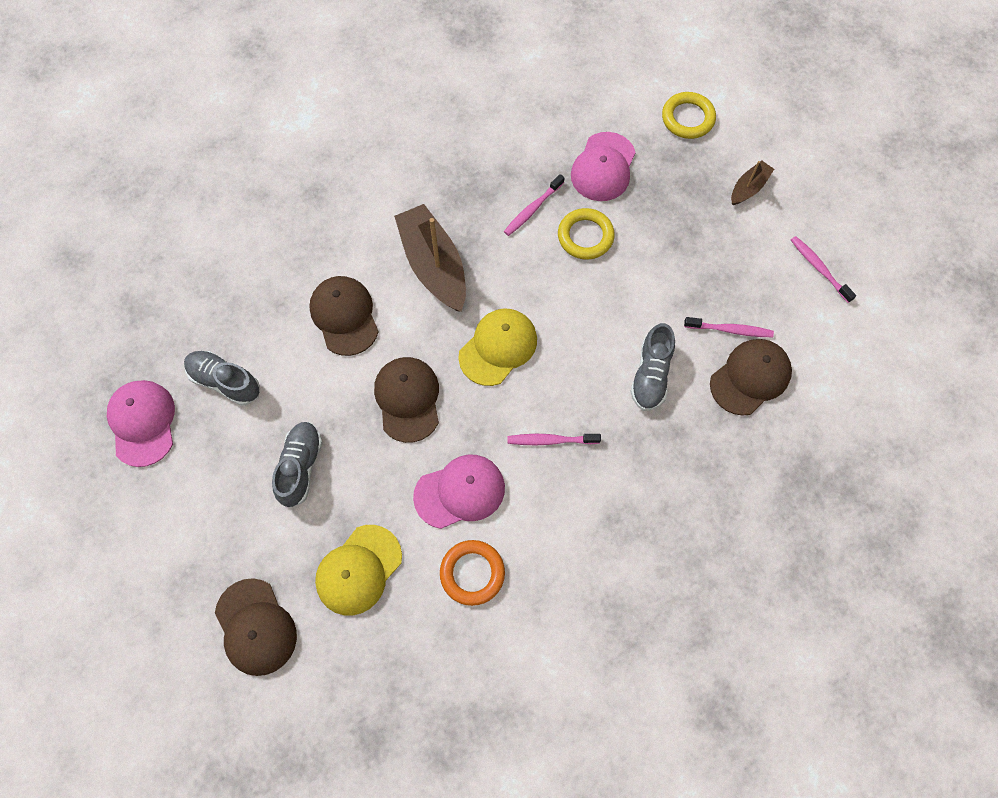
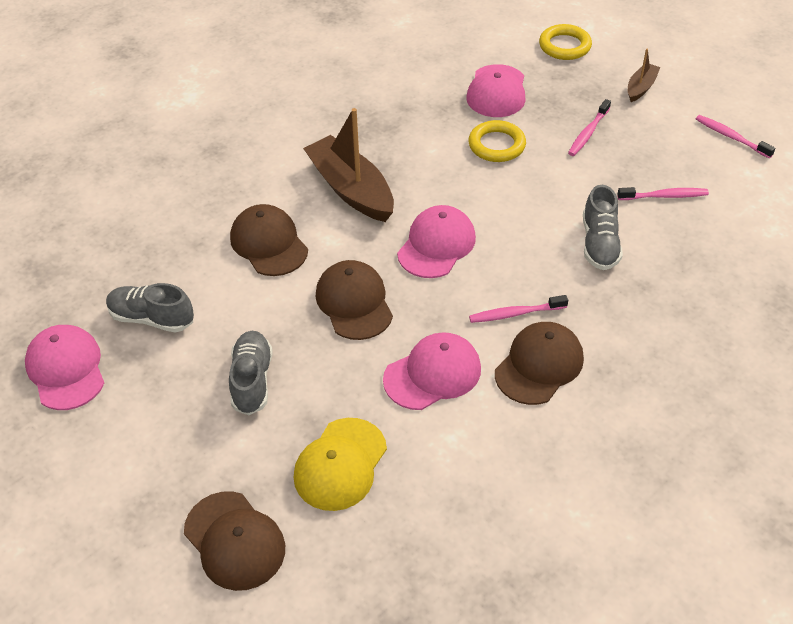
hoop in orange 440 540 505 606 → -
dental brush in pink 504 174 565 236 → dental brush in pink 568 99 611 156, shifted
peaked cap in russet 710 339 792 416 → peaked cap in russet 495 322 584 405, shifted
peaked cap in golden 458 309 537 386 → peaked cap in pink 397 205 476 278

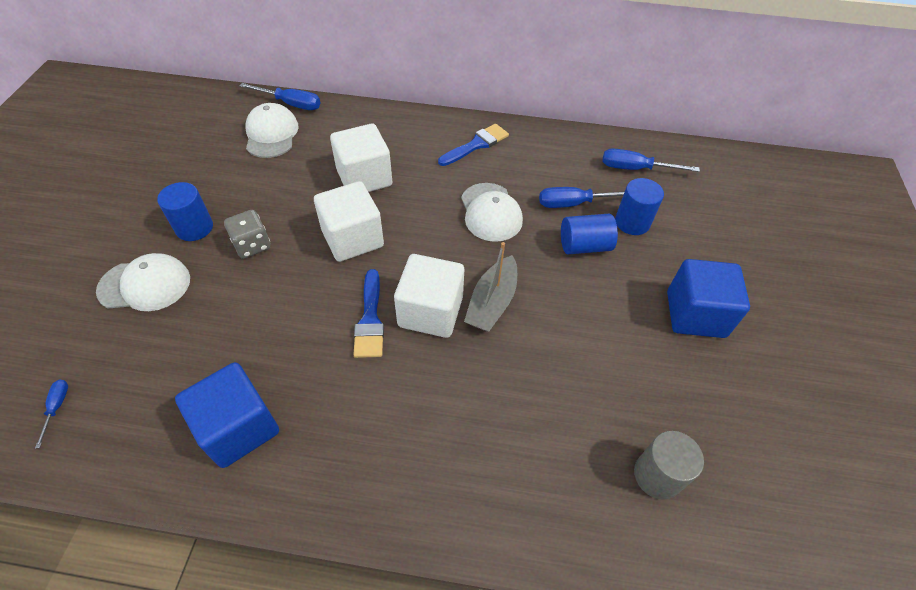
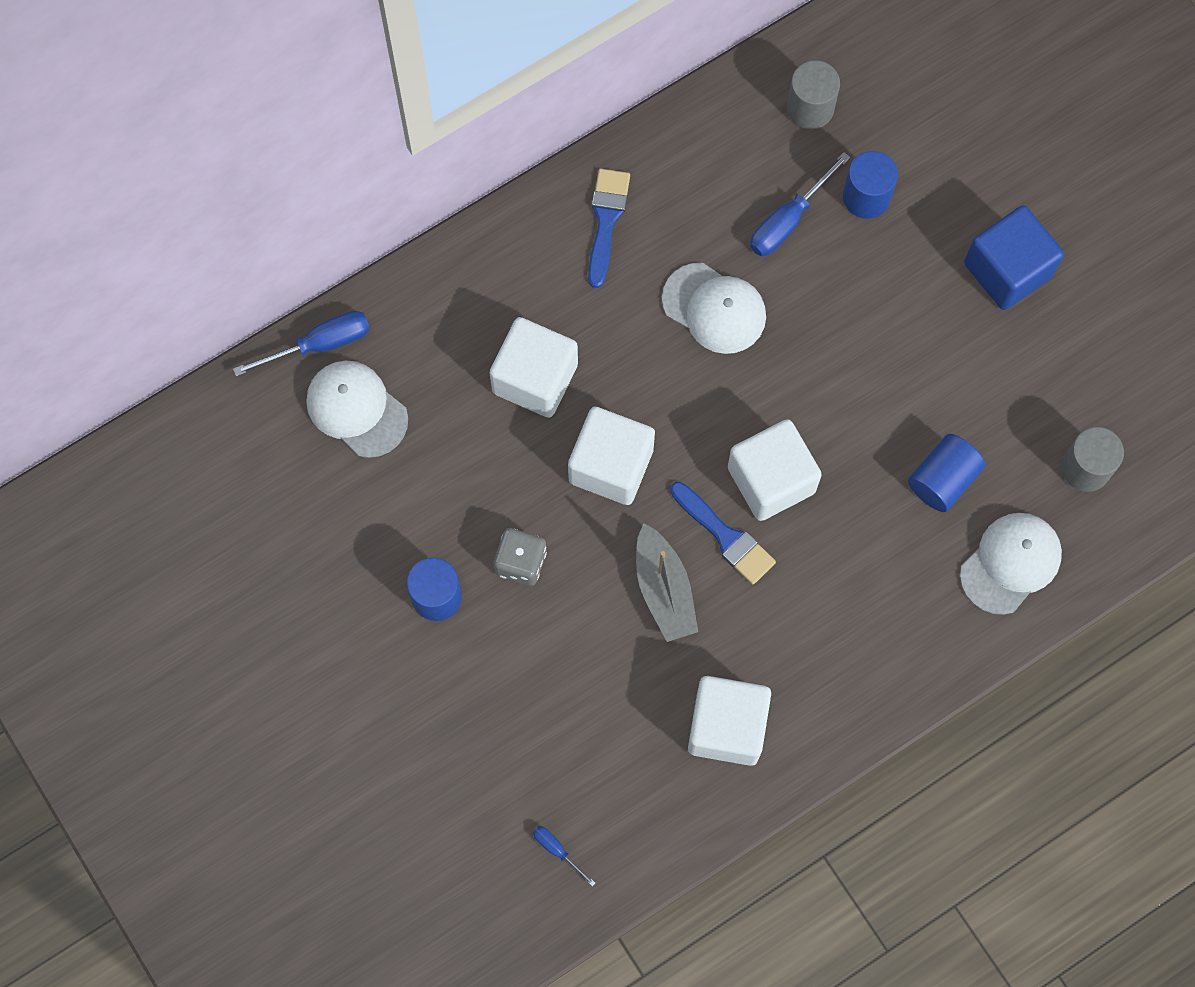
peaked cap in snow-white 96 253 190 311 → peaked cap in snow-white 960 513 1062 615, shifted
sailboat in gray 464 242 517 332 → sailboat in gray 636 523 698 642, shifted
cylinder shape in cobalt 561 214 618 254 → cylinder shape in cobalt 908 434 985 512, shifted
screwdriver in cobalt 602 148 700 172 → cylinder shape in gray 787 61 840 129
cube in cobalt 175 362 279 468 → cube in snow-white 688 676 771 766

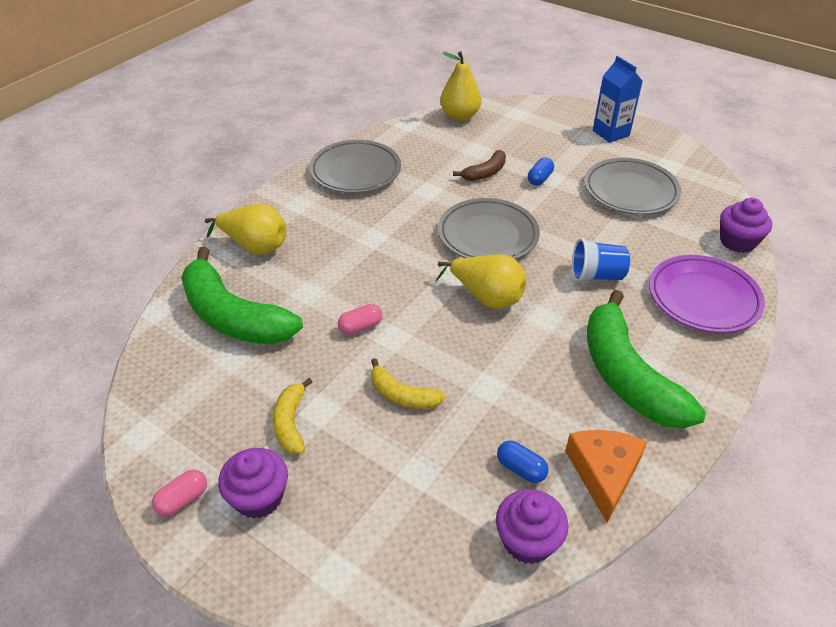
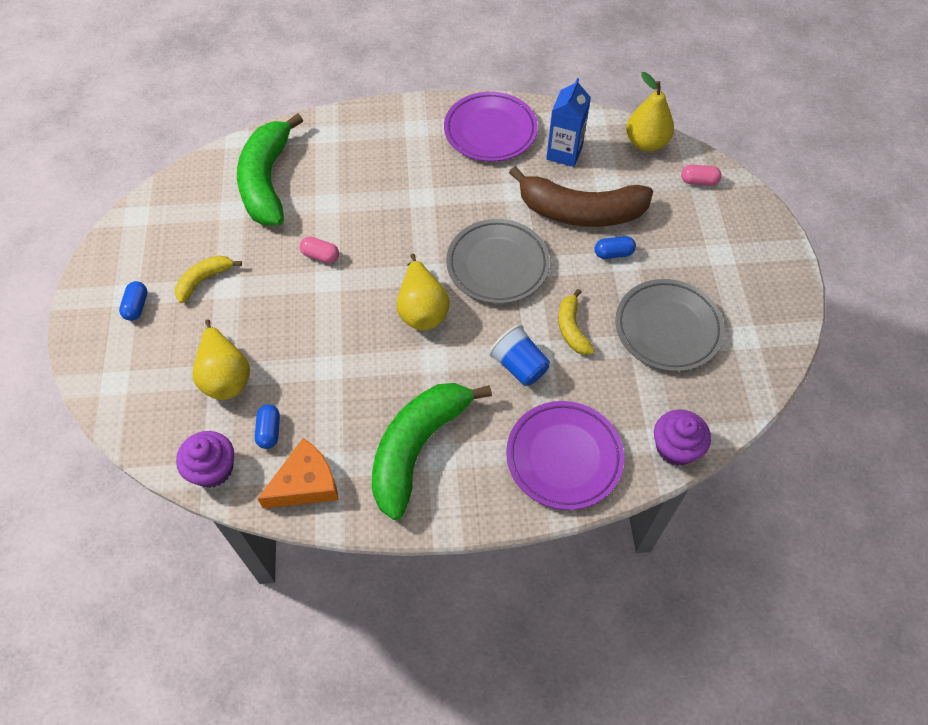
pill in pink 152 470 207 516 → pill in pink 681 165 721 186, shifted
pear fruit in golden 205 204 286 255 → pear fruit in golden 192 319 250 400, shifted
toy banana in golden 371 358 445 409 → toy banana in golden 558 289 595 355, shifted
carton in cobalt 593 56 643 143 → carton in cobalt 546 78 591 167, shifted
cupcake in violet 218 448 288 519 → pill in cobalt 119 281 147 321
plate in gray 309 140 401 193 → plate in violet 444 92 538 162
toy banana in russet 453 150 506 181 → toy banana in russet 509 166 653 227, x2.06

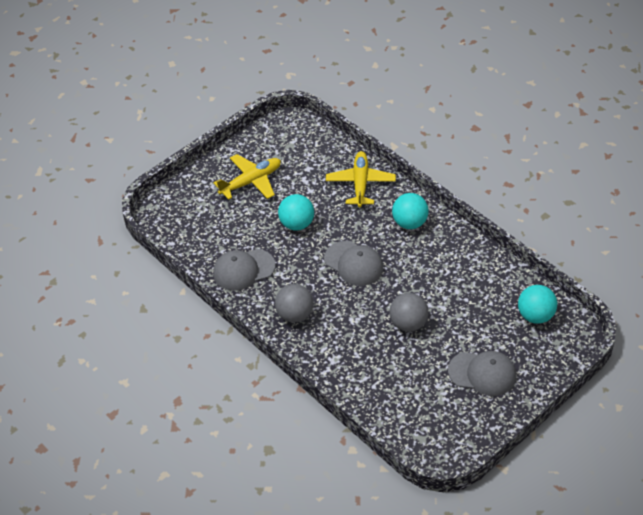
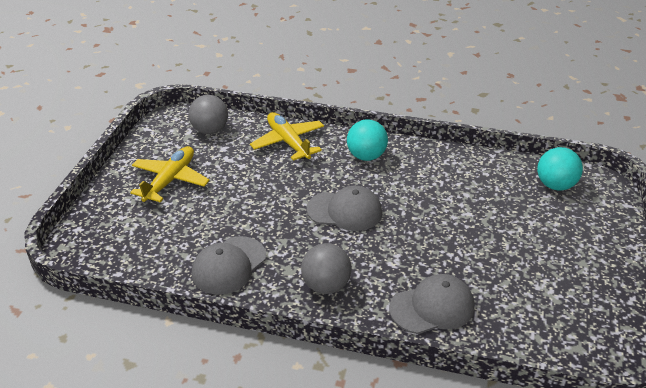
sphere in teal 278 194 314 231 → -
sphere in gray 390 293 429 332 → sphere in gray 188 95 228 134, shifted
peaked cap in gray 448 351 516 396 → peaked cap in gray 389 274 475 334, shifted

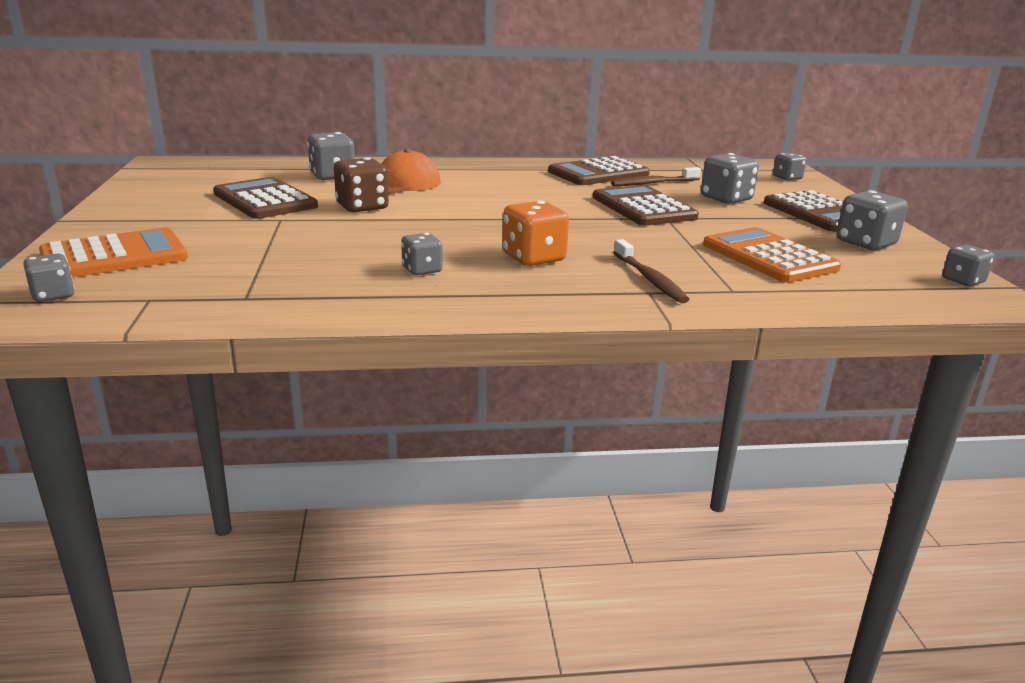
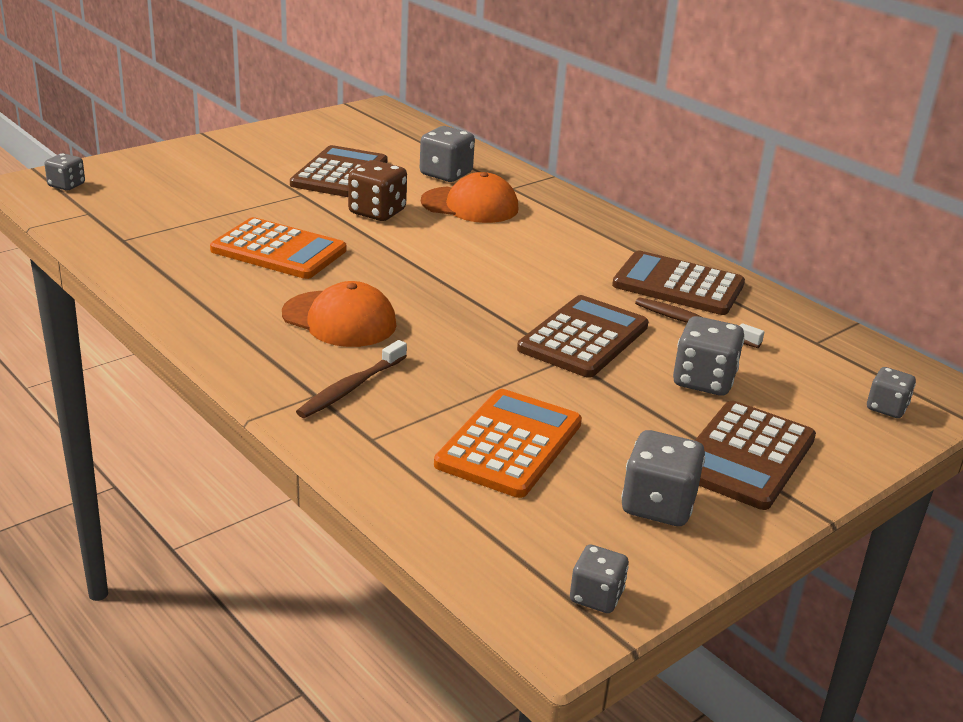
dice in gray 401 233 443 275 → -
adding machine in orange 39 227 188 278 → adding machine in orange 210 217 346 279, shifted
dice in orange 502 201 569 266 → peaked cap in orange 282 281 396 347

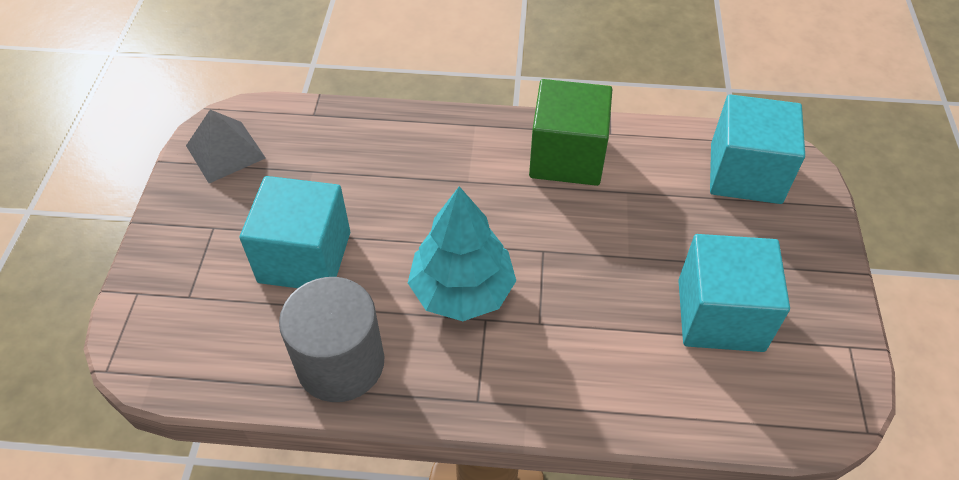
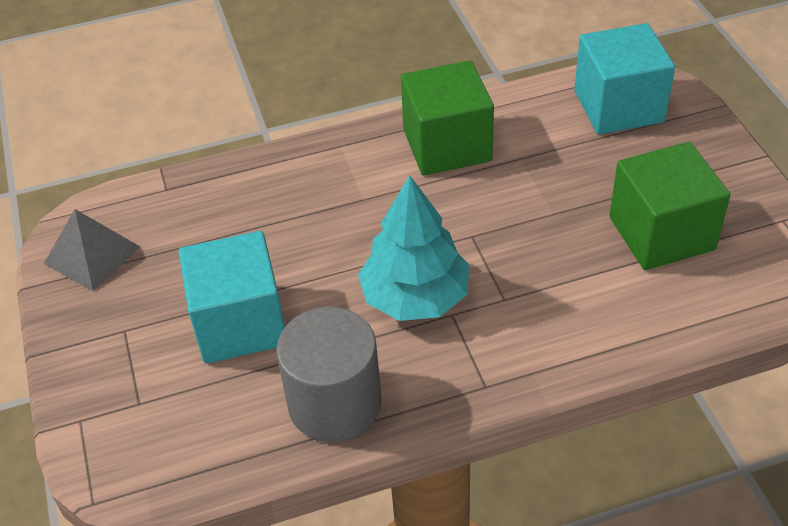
cube in teal 678 234 790 352 → cube in emerald 609 142 730 270

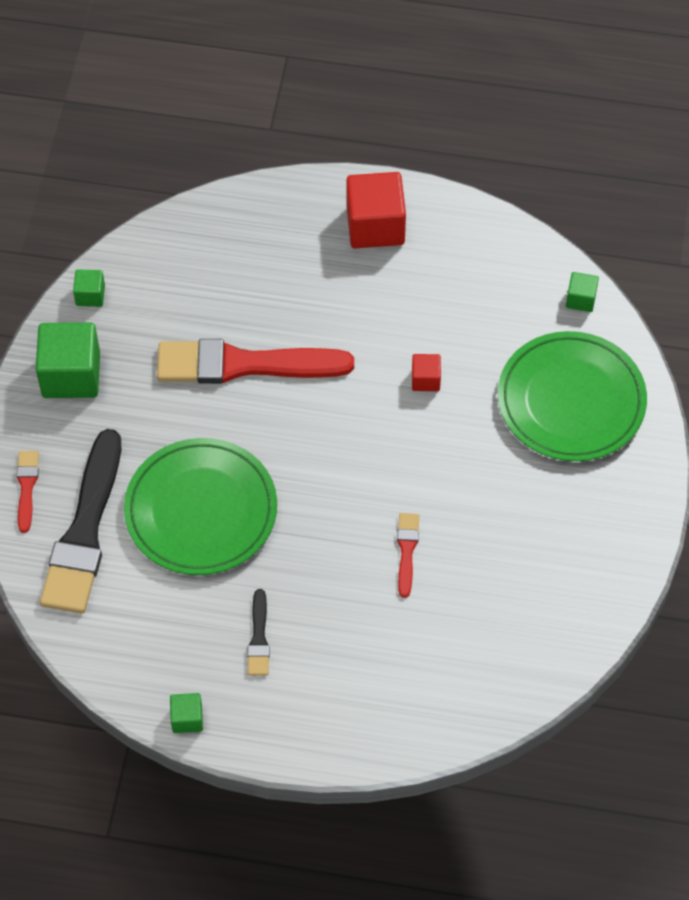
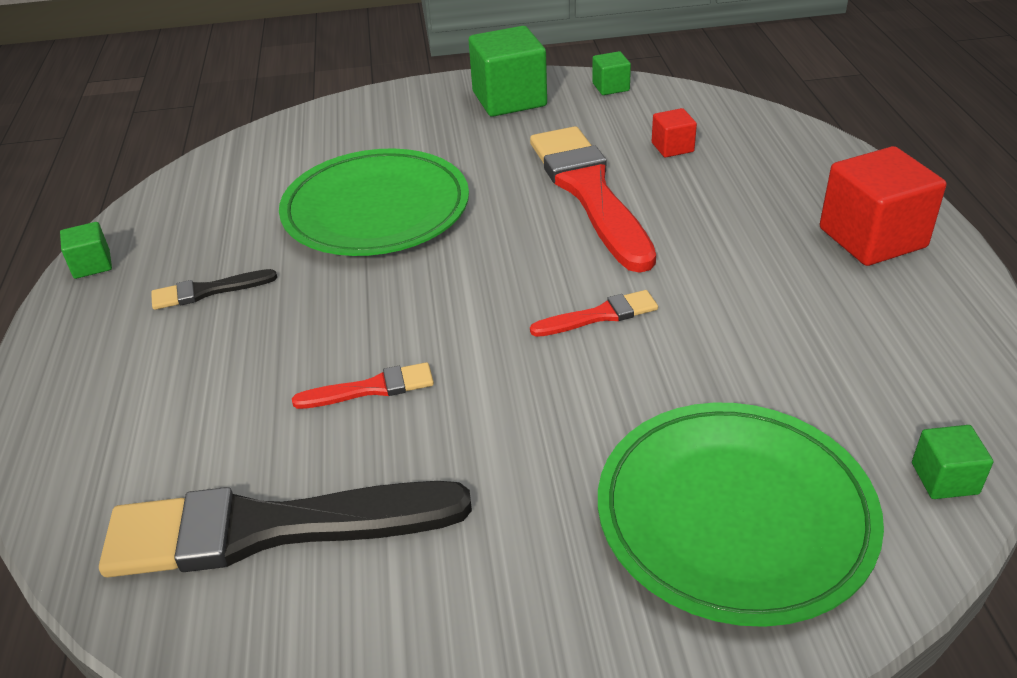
paint brush in red 17 451 39 533 → paint brush in red 530 290 658 337, shifted
paint brush in black 40 429 121 614 → paint brush in black 99 481 472 578, shifted
cube in red 412 354 441 391 → cube in red 652 108 697 158, shifted

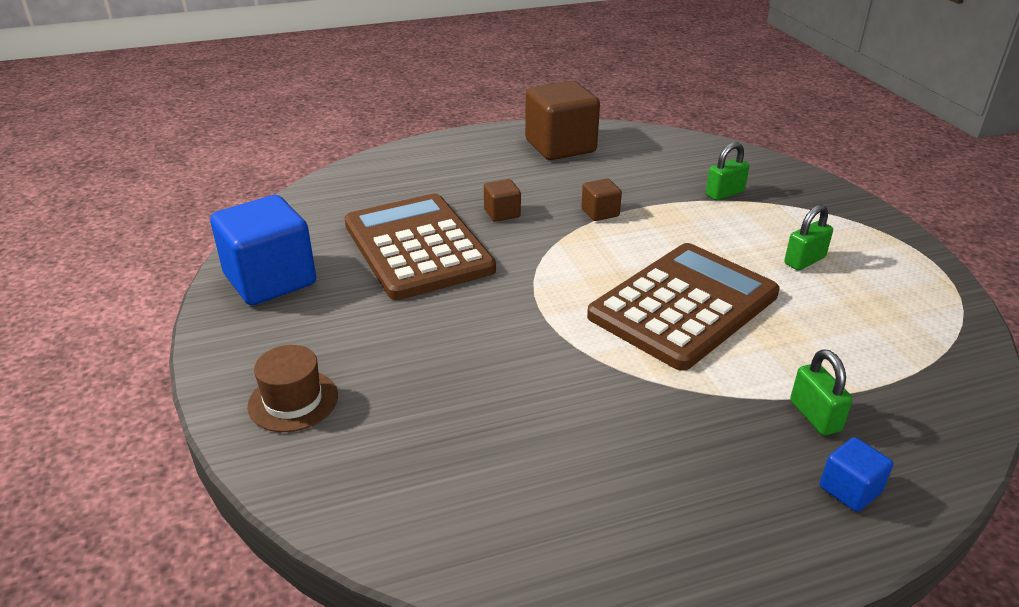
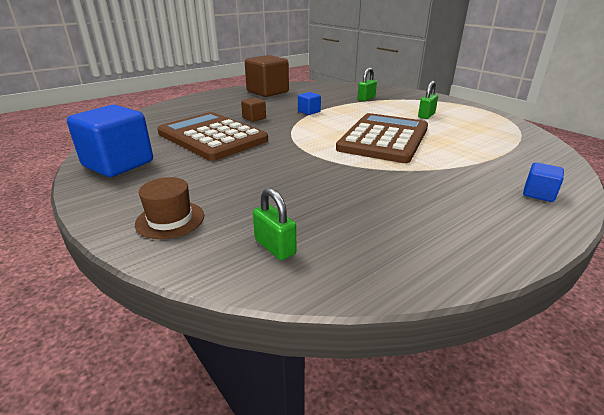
padlock in emerald 790 349 853 436 → padlock in emerald 253 188 296 260, shifted
cube in russet 581 178 622 221 → cube in cobalt 298 92 321 115

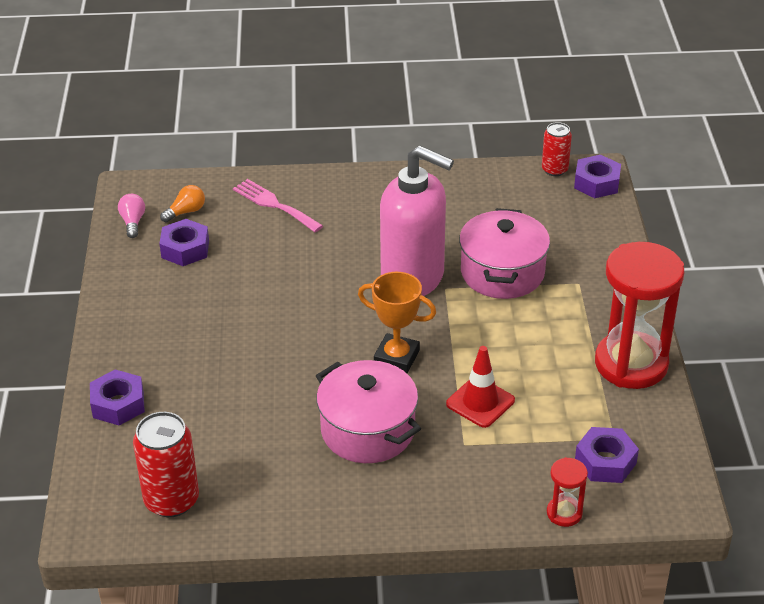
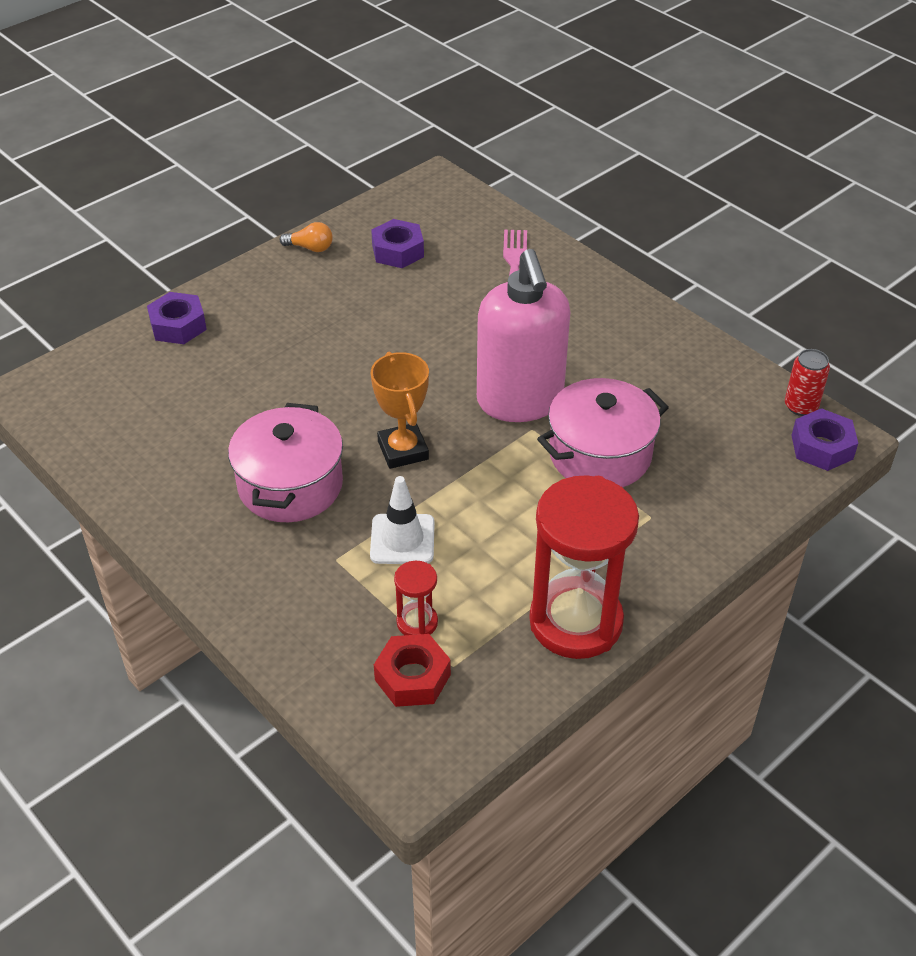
bulb in pink 118 194 145 238 → -
can in red 133 412 199 517 → -
bulb in orange 160 185 205 223 → bulb in orange 280 222 333 252, shifted
sandglass in red 547 457 588 527 → sandglass in red 394 561 438 635, shifted
road cone in red 446 346 515 428 → road cone in snow-white 370 476 435 564
hex nut in violet 575 427 639 483 → hex nut in red 374 634 451 707

